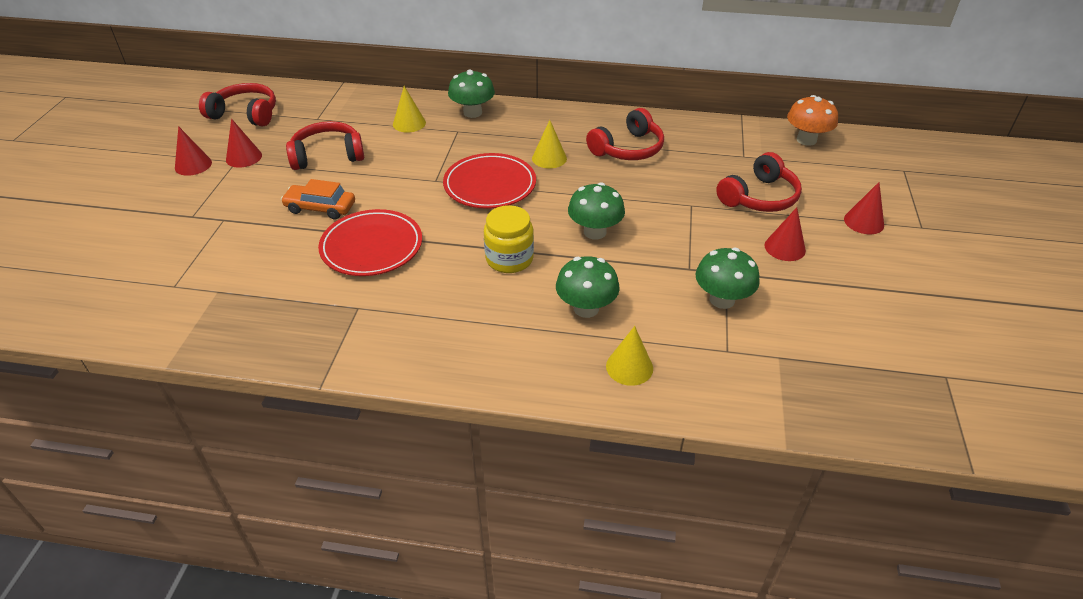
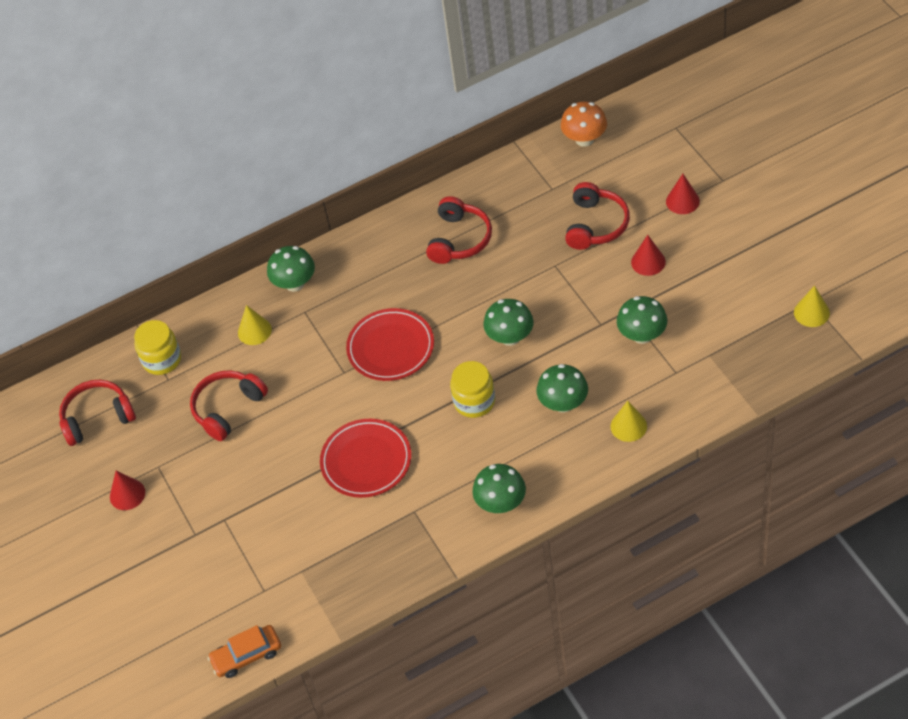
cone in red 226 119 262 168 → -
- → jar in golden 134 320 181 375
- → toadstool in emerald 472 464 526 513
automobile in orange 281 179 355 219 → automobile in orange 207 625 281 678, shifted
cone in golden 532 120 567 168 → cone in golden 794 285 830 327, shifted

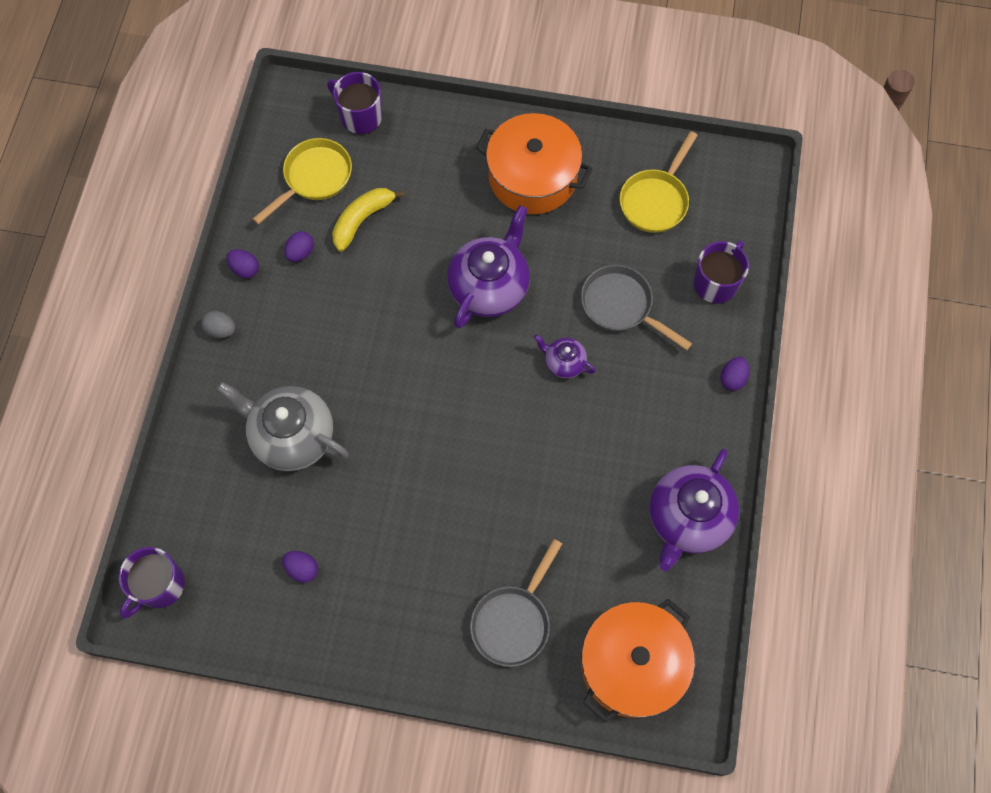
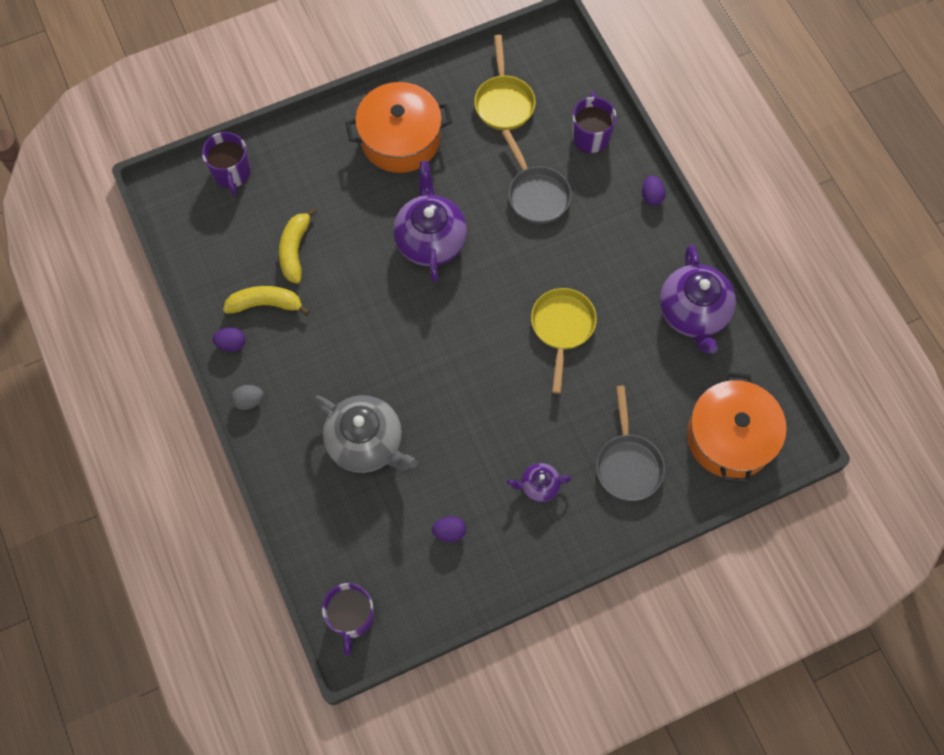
skillet in golden 253 138 352 225 → skillet in golden 531 288 597 394, shifted
teapot in violet 534 334 596 378 → teapot in violet 507 463 572 502, shifted
egg shape in violet 284 231 314 262 → toy banana in golden 223 286 310 315
teapot in gray 216 382 349 471 → teapot in gray 314 395 418 473, 135 degrees counterclockwise
mug in violet 327 72 382 134 → mug in violet 202 132 251 195, 105 degrees counterclockwise
skillet in gray 581 265 692 350 → skillet in gray 502 129 572 224, 120 degrees counterclockwise

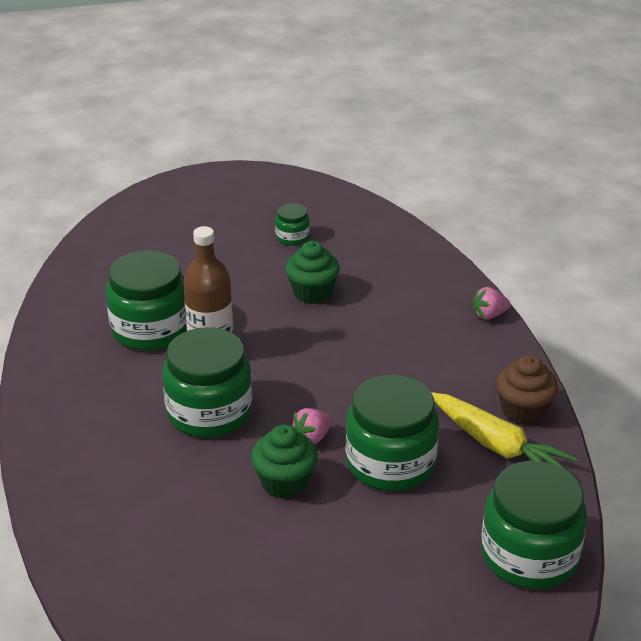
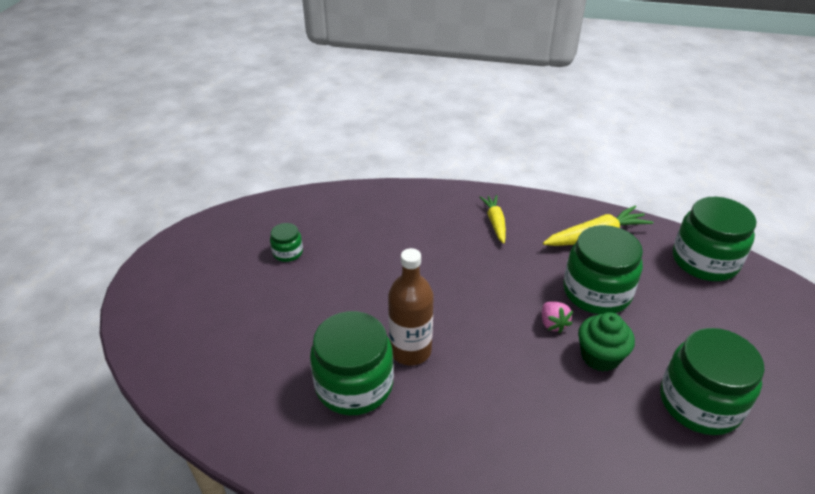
cupcake in emerald 285 241 340 304 → -
strawberry in pink 472 287 510 320 → -
cupcake in russet 496 355 558 425 → -
- → root vegetable in golden 480 195 506 244
jar in emerald 162 327 252 438 → jar in emerald 660 328 765 435, shifted

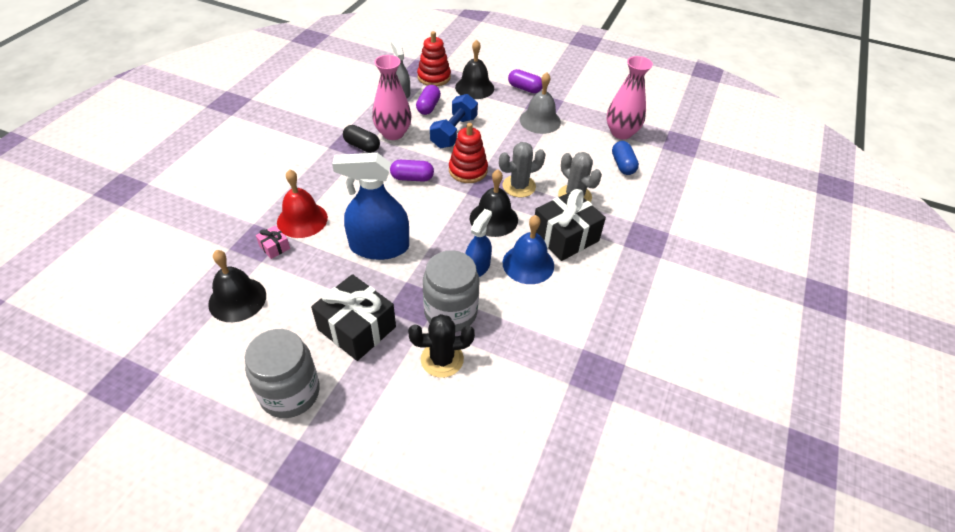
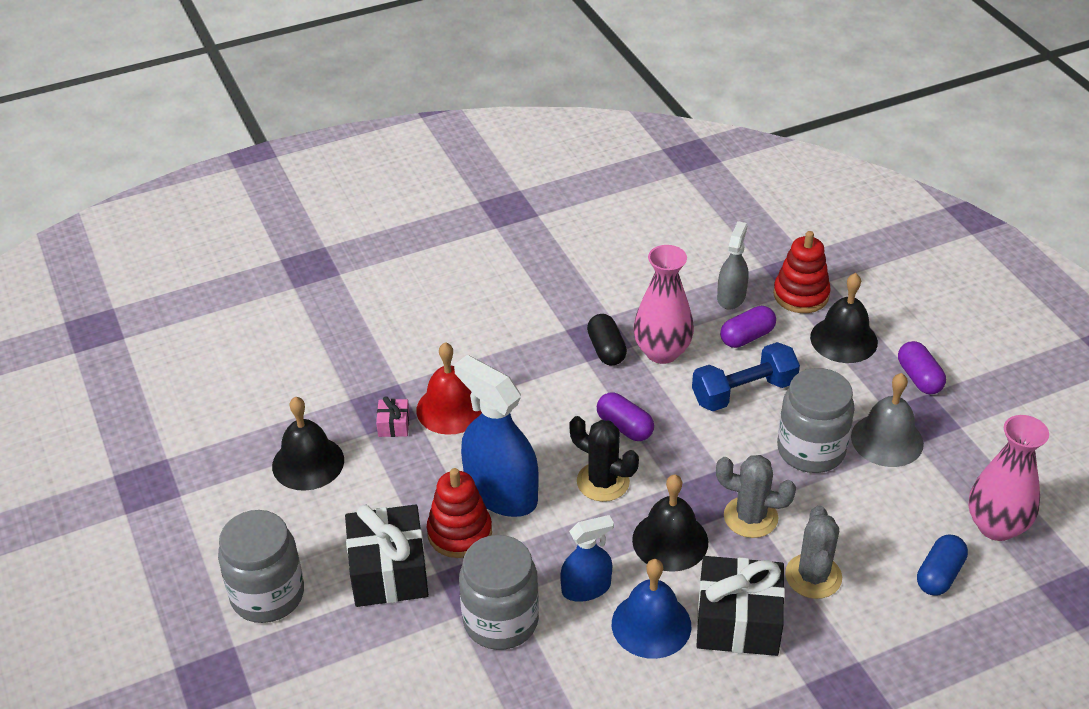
- → jar in gray 777 368 855 473
prickly plant in black 408 314 475 378 → prickly plant in black 569 416 639 502, shifted
ring stacker in red 449 123 488 183 → ring stacker in red 427 468 492 558, shifted

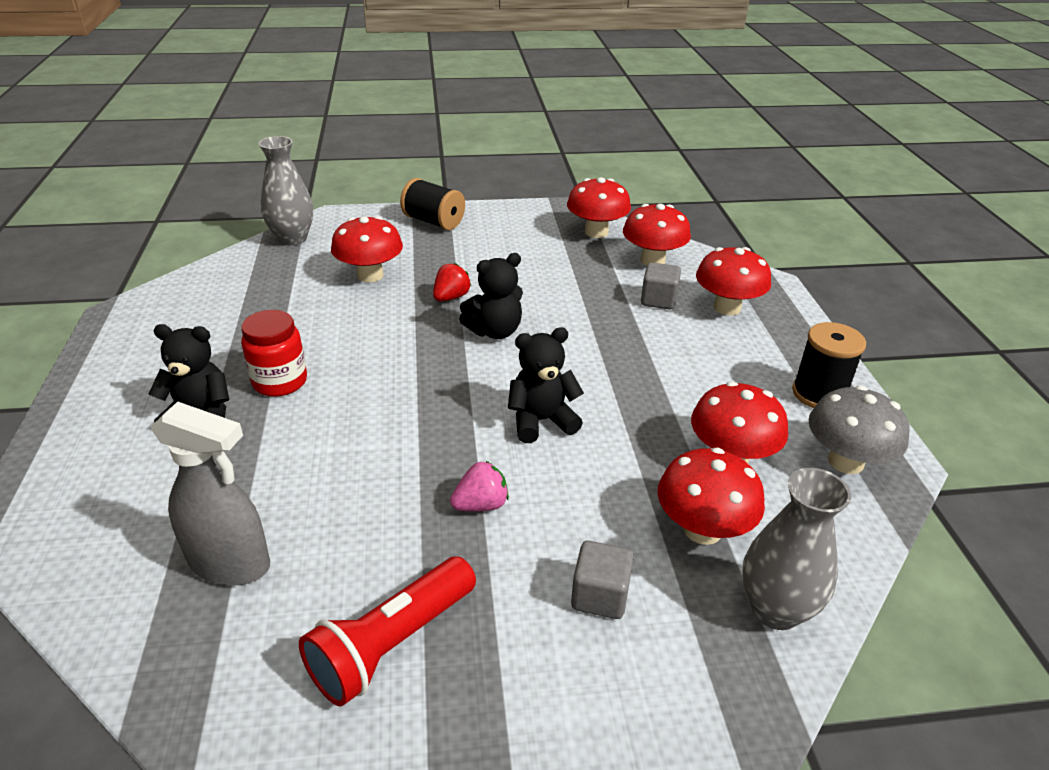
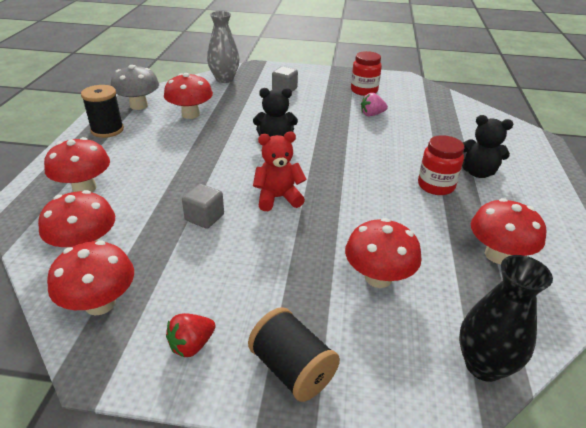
sprayer in gray 151 401 270 586 → -
strawberry in red 433 263 471 302 → strawberry in red 166 313 215 357, shifted
strawberry in pink 450 460 509 511 → strawberry in pink 361 93 388 116, shifted
cube in gray 641 262 681 310 → cube in gray 182 184 224 229, shifted
toadstool in red 658 448 765 545 → toadstool in red 471 198 546 264, shifted
torch in red 299 556 476 706 → jar in red 351 51 382 96
vase in gray 258 136 313 245 → vase in black 459 255 553 382
teddy in black 459 253 523 339 → teddy in red 253 132 307 211

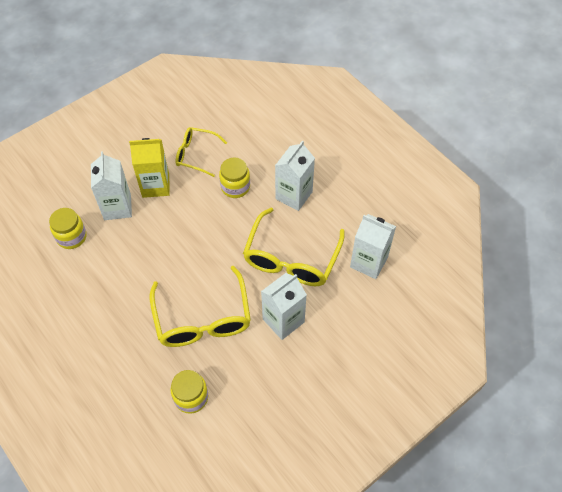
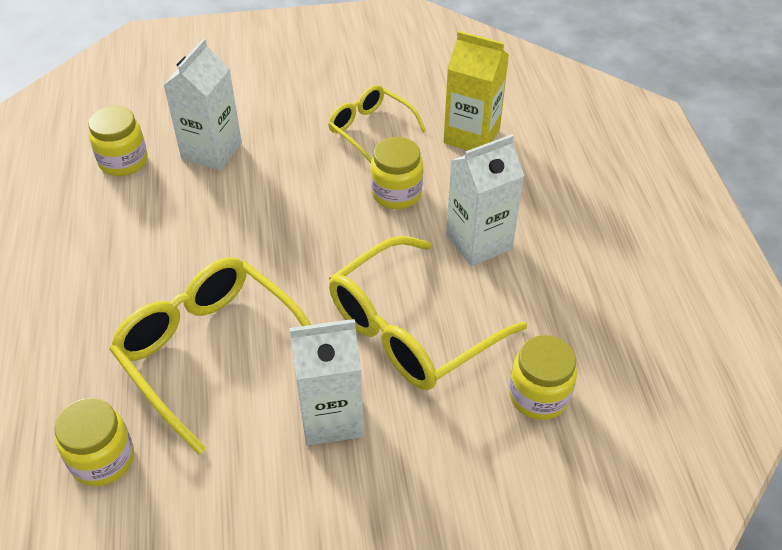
carton in golden 129 138 170 198 → carton in golden 444 31 509 150, shifted
carton in snow-white 350 214 396 279 → jar in golden 509 335 577 420
spectacles in golden 150 266 251 347 → spectacles in golden 109 257 311 455, 120 degrees clockwise

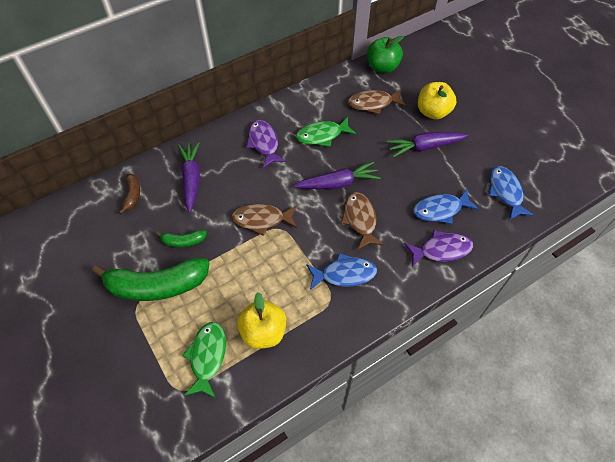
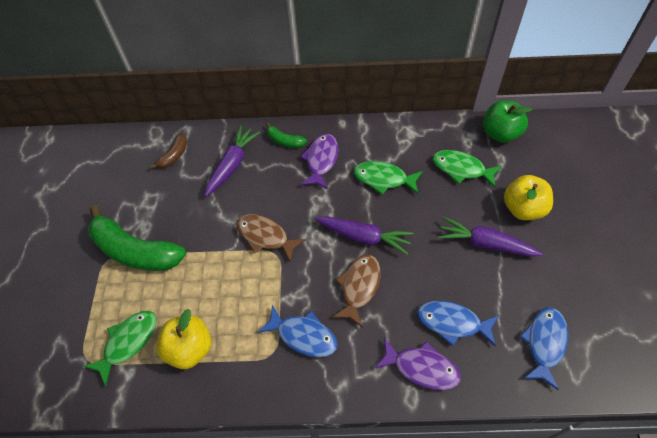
toy banana in emerald 156 230 207 247 → toy banana in emerald 266 122 307 148, shifted
toy fish in russet 348 89 406 114 → toy fish in emerald 433 150 502 188

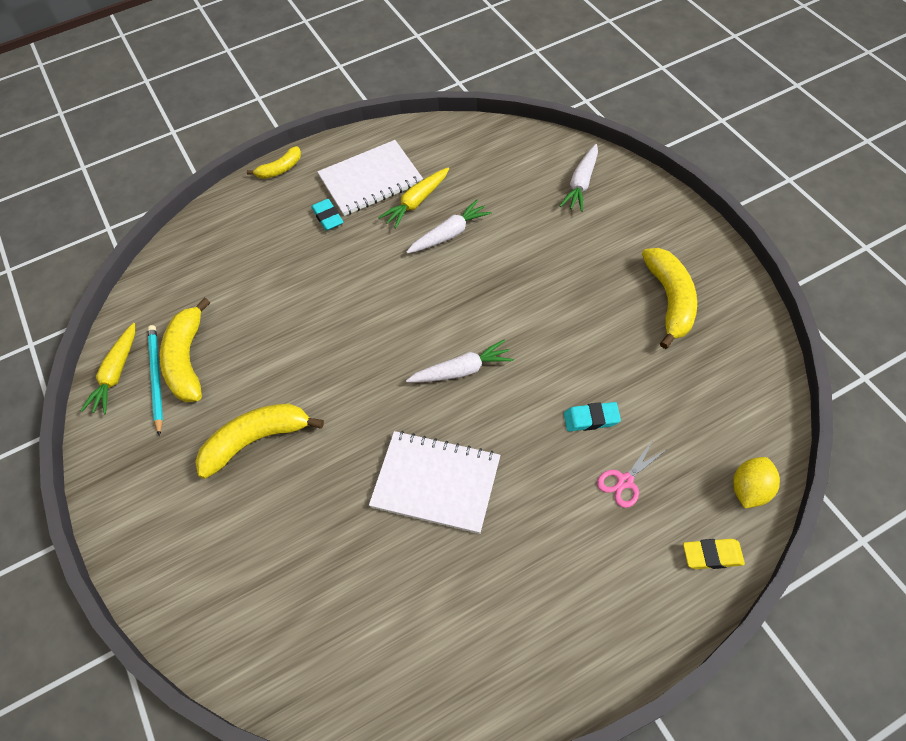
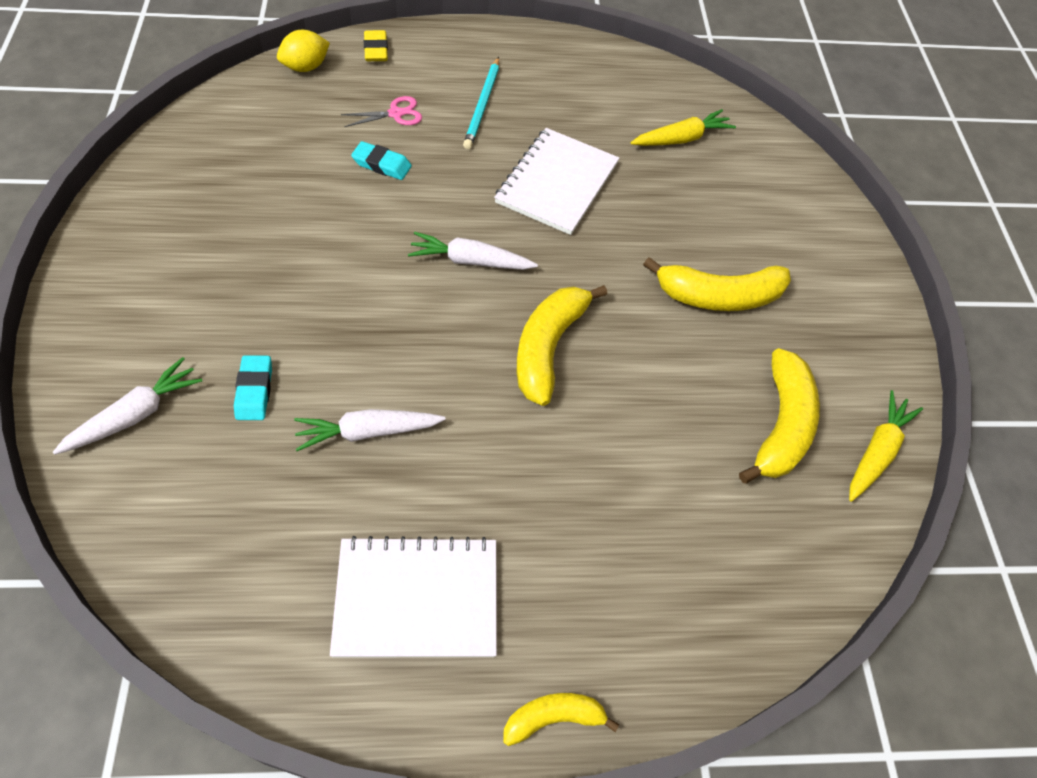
pencil in teal 148 325 163 436 → pencil in teal 463 57 499 149, shifted
pencil eraser in teal 311 199 343 231 → pencil eraser in teal 234 355 272 420, shifted
root vegetable in golden 378 168 449 229 → root vegetable in golden 631 109 736 146, shifted
toy banana in golden 642 248 697 349 → toy banana in golden 517 285 607 406, shifted
exercise book in snow-white 369 431 501 534 → exercise book in snow-white 494 128 619 235, 75 degrees clockwise
pencil eraser in golden 683 539 745 569 → pencil eraser in golden 364 30 388 61, 60 degrees clockwise

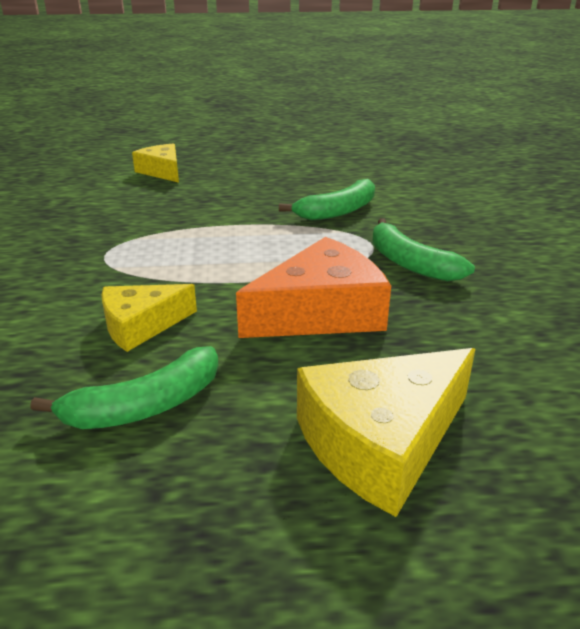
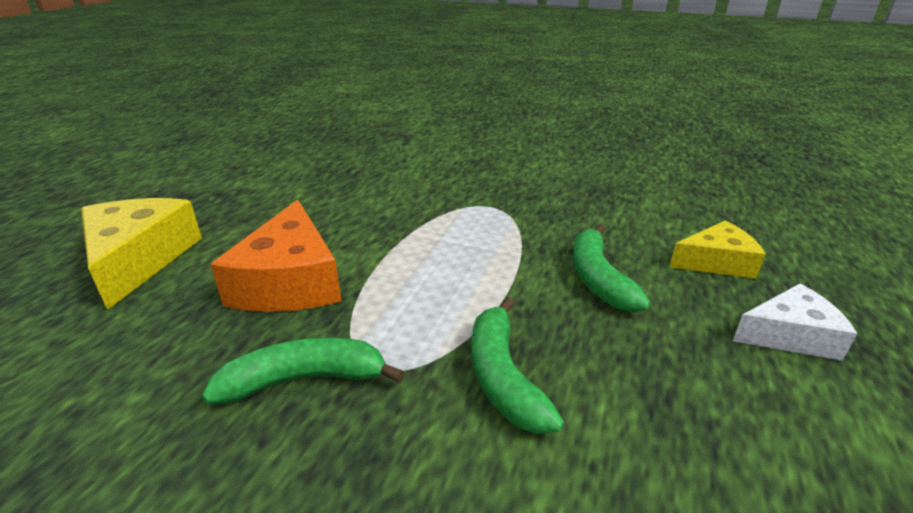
piece of cheese in golden 101 284 197 352 → -
- → piece of cheese in snow-white 733 283 858 361
toy banana in emerald 30 346 219 429 → toy banana in emerald 573 224 650 312, shifted

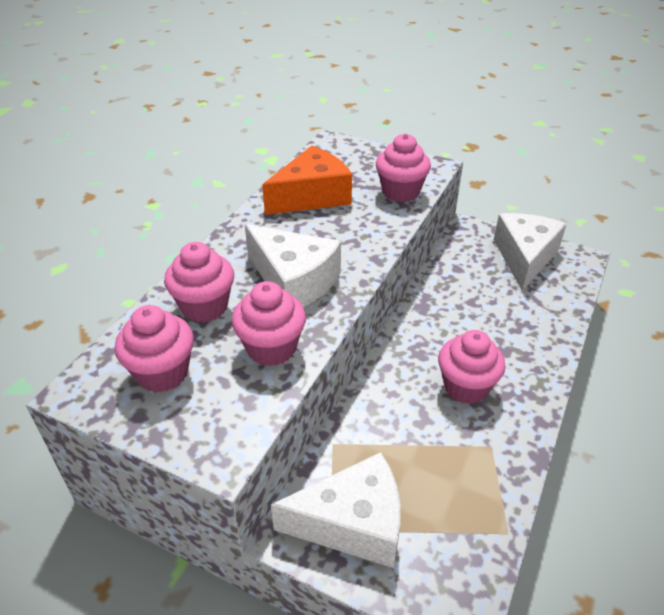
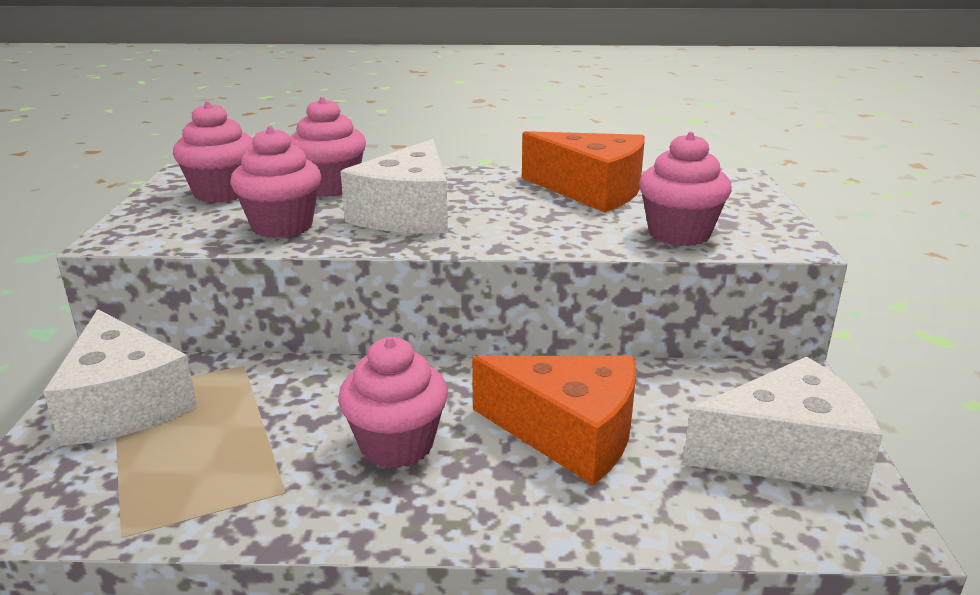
- → piece of cheese in orange 472 356 636 485

